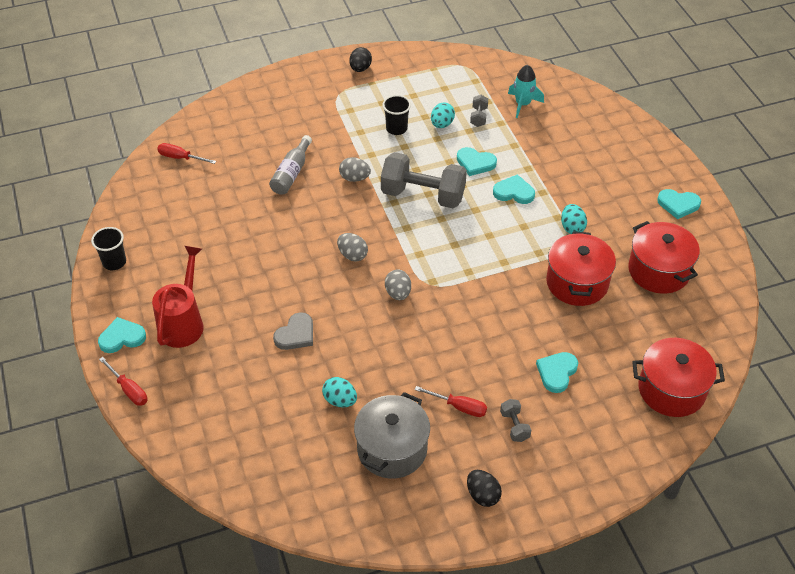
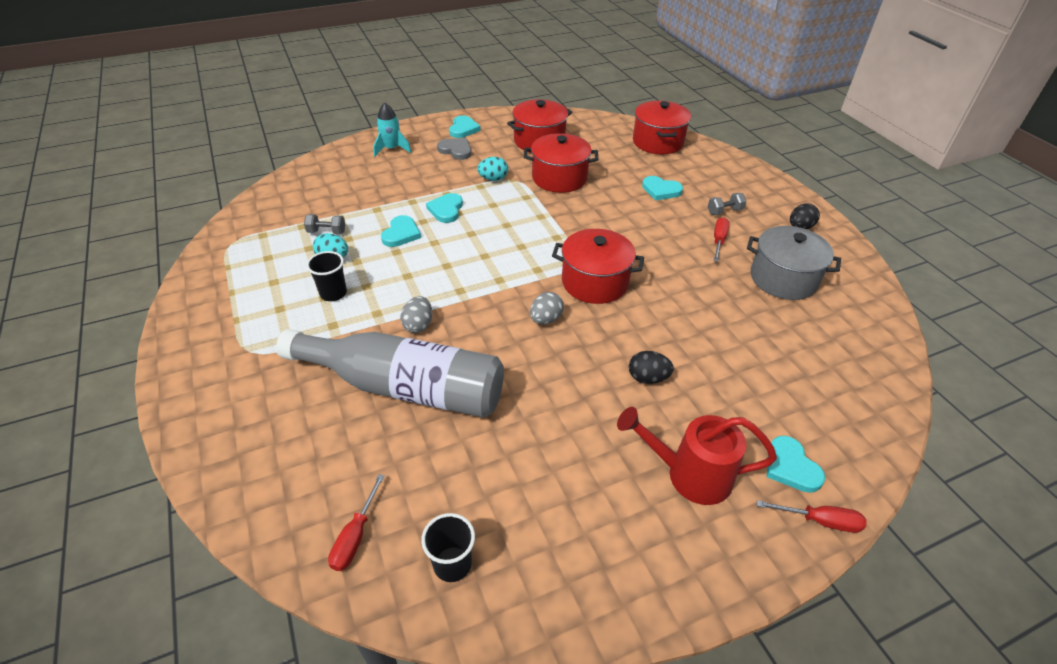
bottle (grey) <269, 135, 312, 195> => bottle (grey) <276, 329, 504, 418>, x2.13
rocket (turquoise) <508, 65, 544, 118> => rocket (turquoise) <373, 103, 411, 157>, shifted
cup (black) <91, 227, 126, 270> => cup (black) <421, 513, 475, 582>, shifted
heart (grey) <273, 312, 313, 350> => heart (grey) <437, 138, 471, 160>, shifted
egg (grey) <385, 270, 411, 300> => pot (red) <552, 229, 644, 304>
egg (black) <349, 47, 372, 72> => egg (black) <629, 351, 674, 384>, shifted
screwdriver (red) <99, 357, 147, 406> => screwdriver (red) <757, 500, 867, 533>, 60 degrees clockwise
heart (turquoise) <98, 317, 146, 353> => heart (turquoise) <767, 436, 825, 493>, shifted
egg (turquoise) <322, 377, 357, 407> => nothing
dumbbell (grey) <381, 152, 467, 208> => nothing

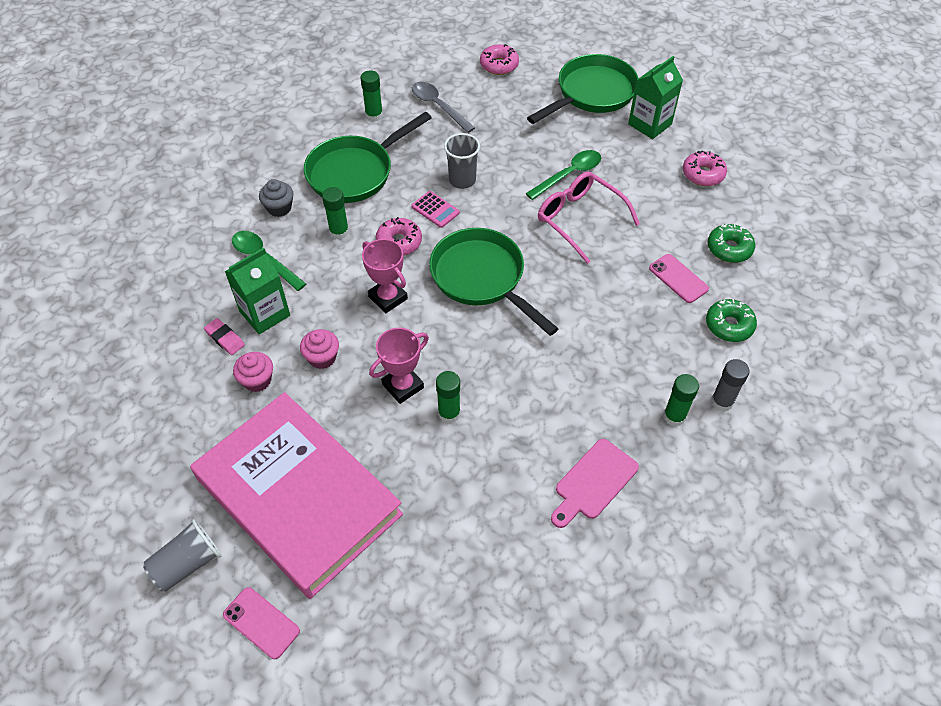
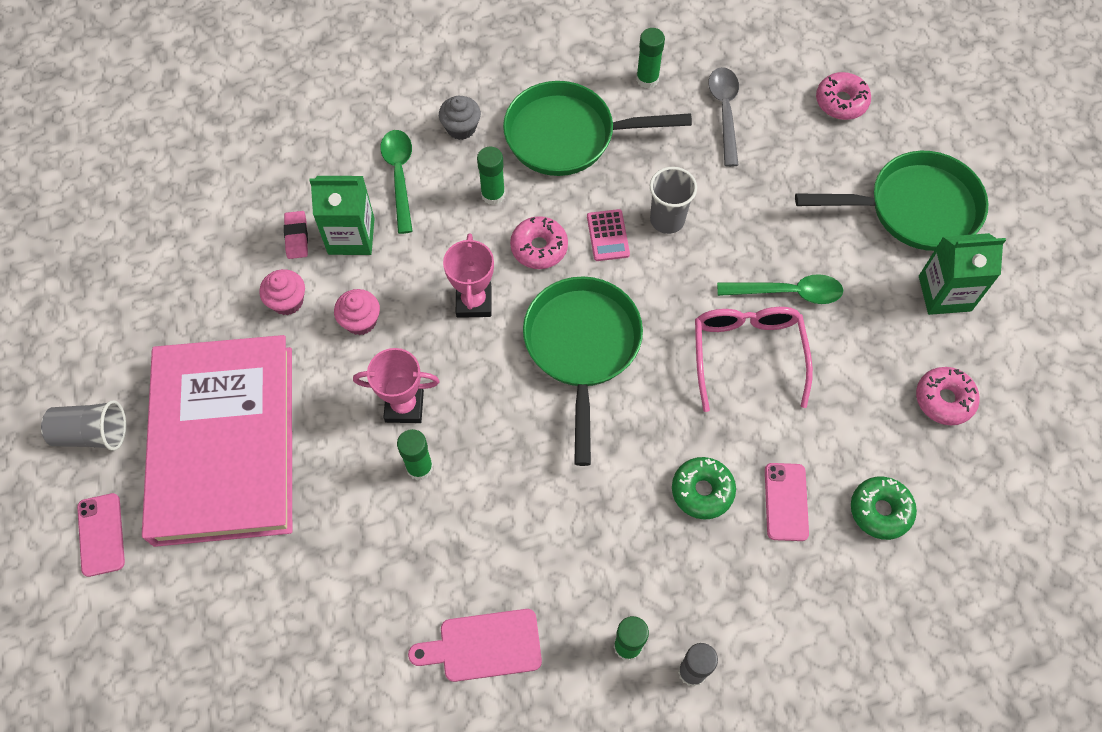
donut (green) <706, 299, 757, 342> => donut (green) <672, 457, 736, 519>, shifted

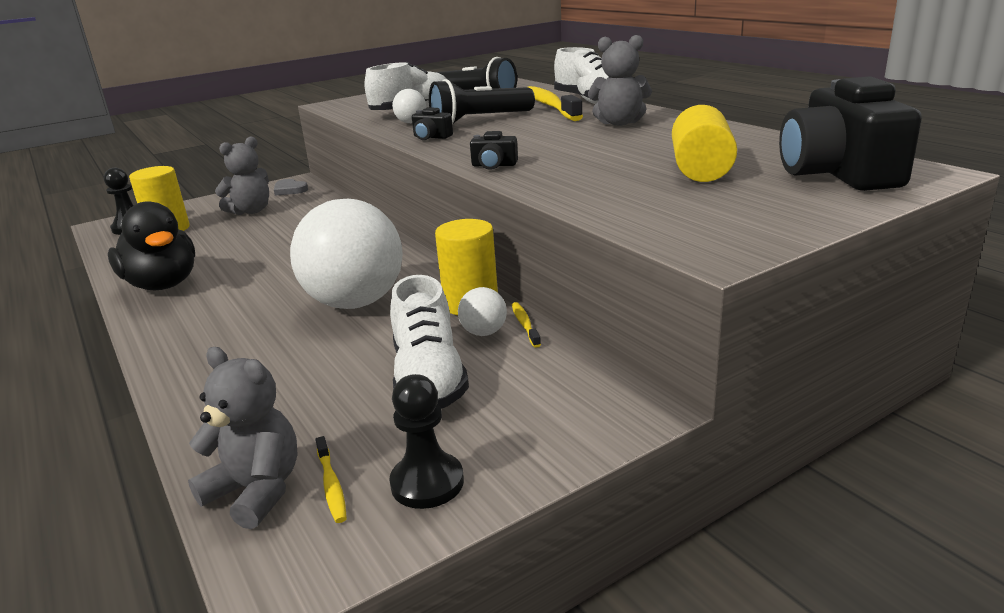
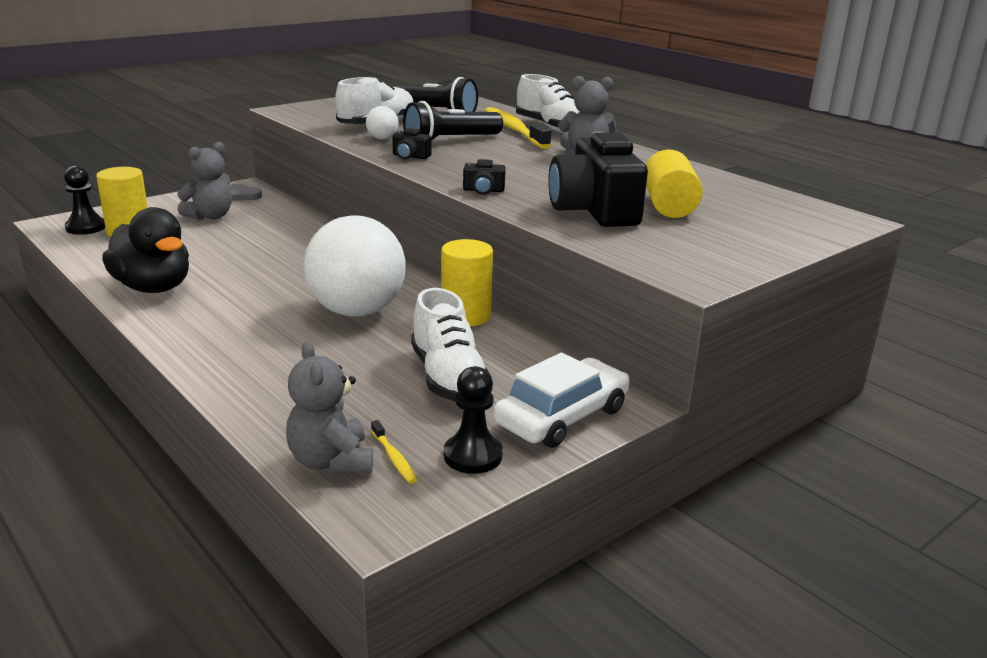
teddy bear (grey) <188, 347, 298, 529> => teddy bear (grey) <286, 341, 373, 475>, 135 degrees counterclockwise
nothing => car (white) <493, 353, 630, 448>
camera (black) <779, 76, 922, 191> => camera (black) <548, 131, 648, 227>, shifted
ball (white) <458, 287, 507, 336> => nothing
toothbrush (yellow) <512, 302, 541, 348> => nothing

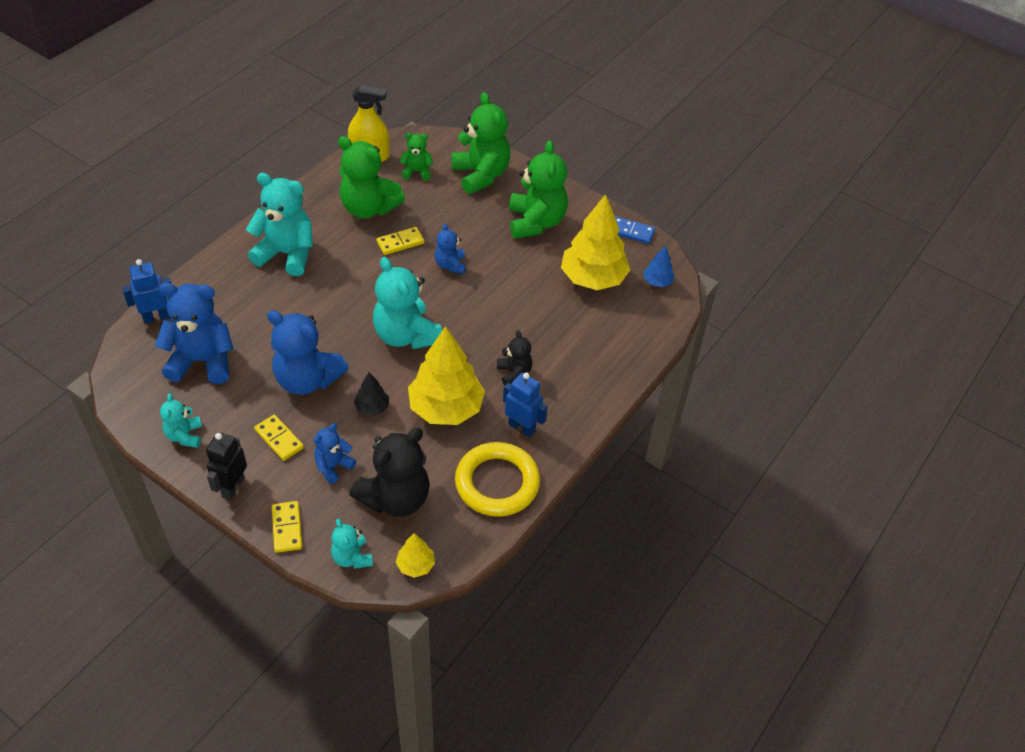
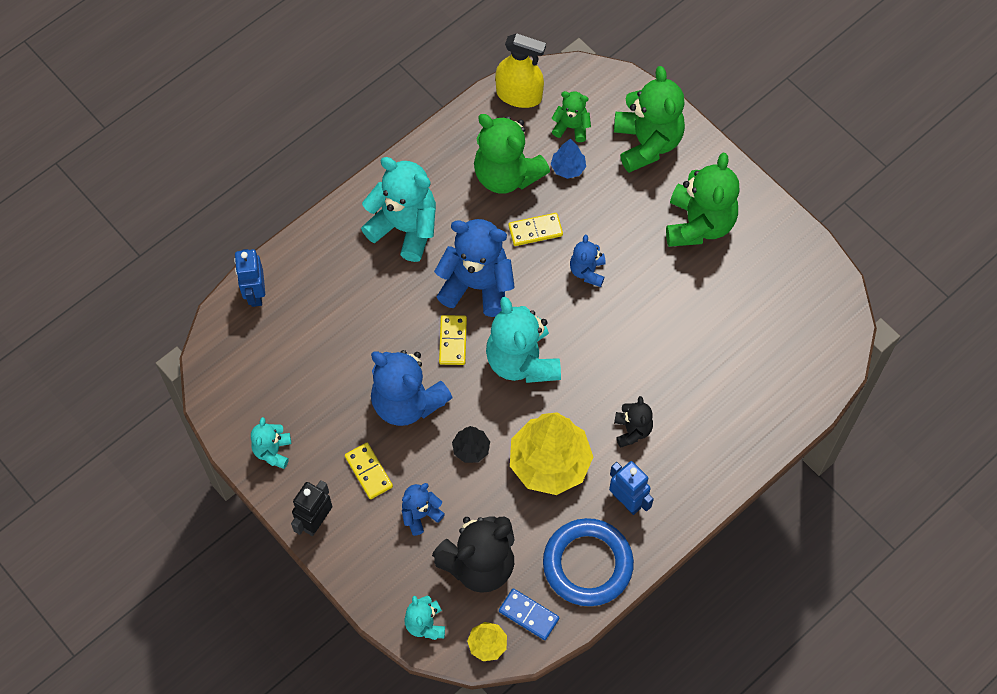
robot (blue) <122, 259, 171, 324> => robot (blue) <234, 249, 265, 307>, 90 degrees counterclockwise
teddy bear (blue) <155, 283, 234, 384> => teddy bear (blue) <434, 219, 515, 317>, shifted
domino (yellow) <272, 501, 302, 553> => domino (yellow) <439, 315, 467, 365>, shifted
domino (blue) <615, 216, 655, 244> => domino (blue) <499, 588, 559, 640>, shifted
ring (yellow) <455, 442, 540, 517> => ring (blue) <543, 518, 634, 606>
tree (blue) <644, 245, 675, 287> => tree (blue) <551, 138, 586, 179>, shifted
tree (yellow) <561, 194, 630, 290> => nothing

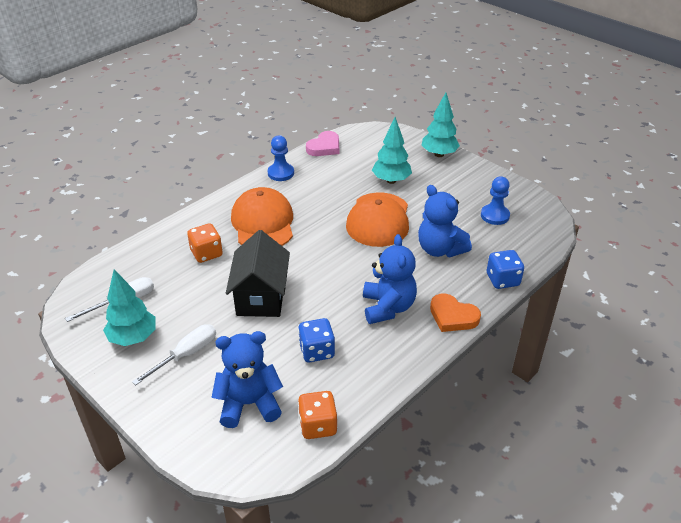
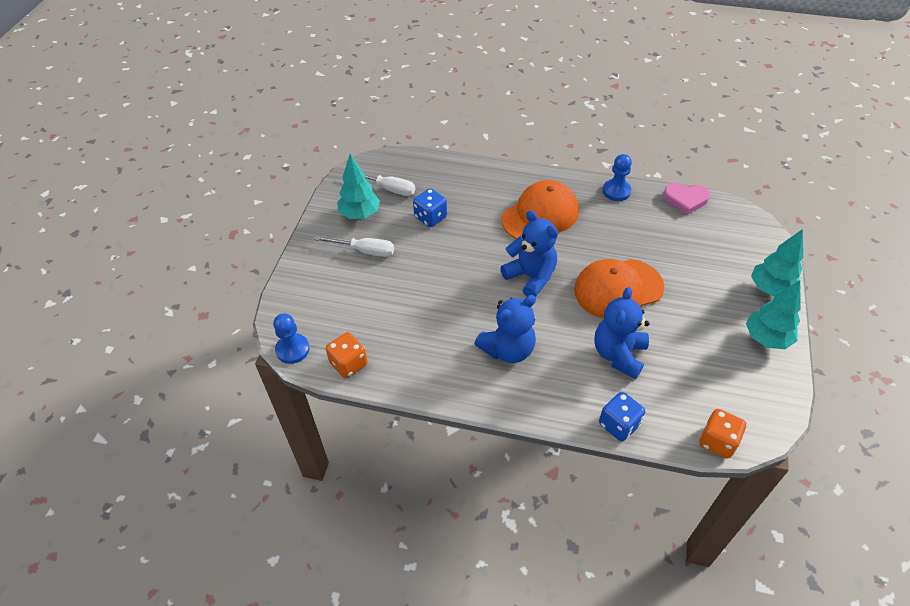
pawn (blue) <481, 176, 510, 225> => pawn (blue) <273, 313, 310, 364>, shifted
dice (blue) <298, 318, 335, 362> => dice (blue) <413, 188, 447, 227>, shifted
teddy bear (blue) <211, 331, 283, 428> => teddy bear (blue) <500, 210, 558, 297>, shifted
dice (orange) <187, 224, 223, 263> => dice (orange) <699, 409, 746, 459>, shifted
tree (turquoise) <372, 117, 412, 184> => tree (turquoise) <746, 281, 800, 349>, shifted
house (black) <226, 230, 290, 317> => nothing
heart (orange) <430, 294, 481, 332> => nothing

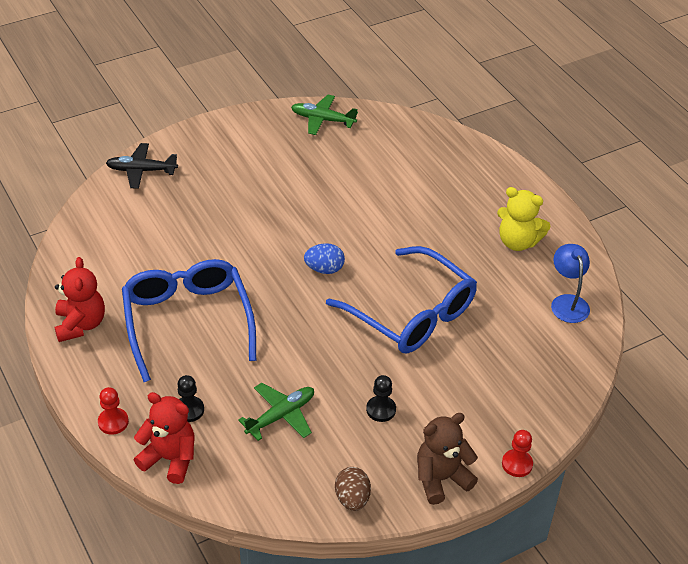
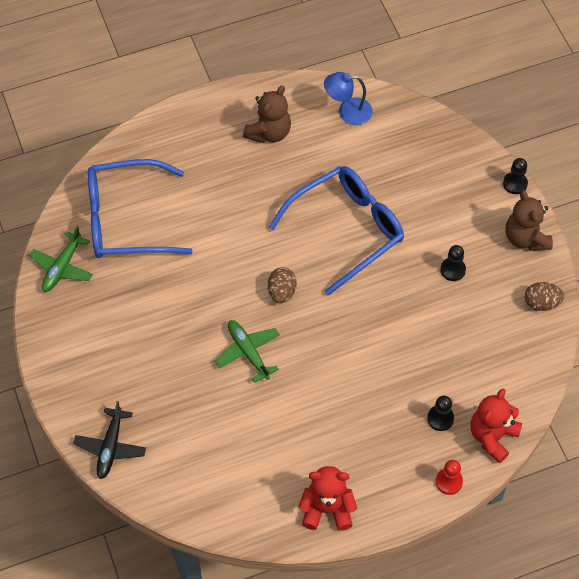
glasses (blue) <122, 259, 256, 382> => glasses (blue) <88, 159, 193, 258>, shifted
plane (green) <238, 383, 314, 441> => plane (green) <215, 320, 280, 383>, shifted
teddy bear (yellow) <497, 187, 551, 251> => teddy bear (brown) <243, 86, 291, 143>
egg (blue) <304, 243, 345, 274> => egg (brown) <268, 267, 297, 303>
pawn (red) <502, 430, 533, 477> => pawn (black) <503, 158, 528, 194>

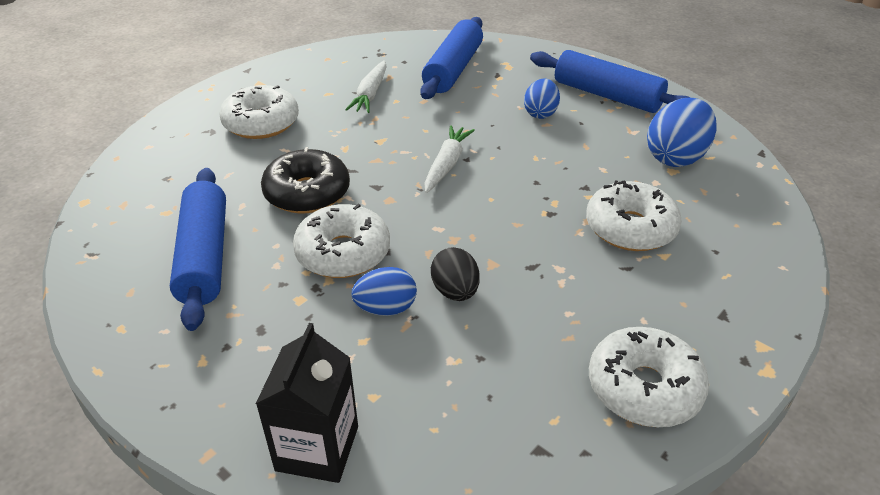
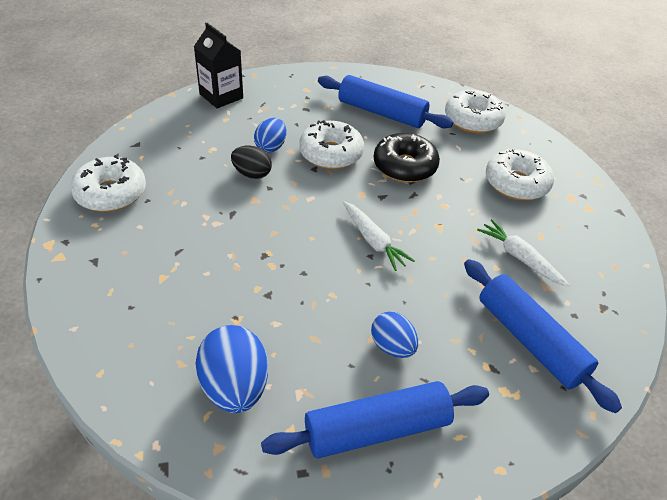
donut (white) <586, 180, 682, 251> => donut (white) <445, 90, 506, 133>, shifted

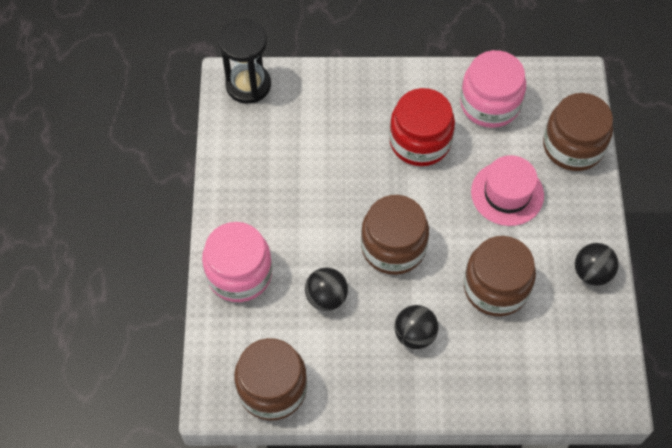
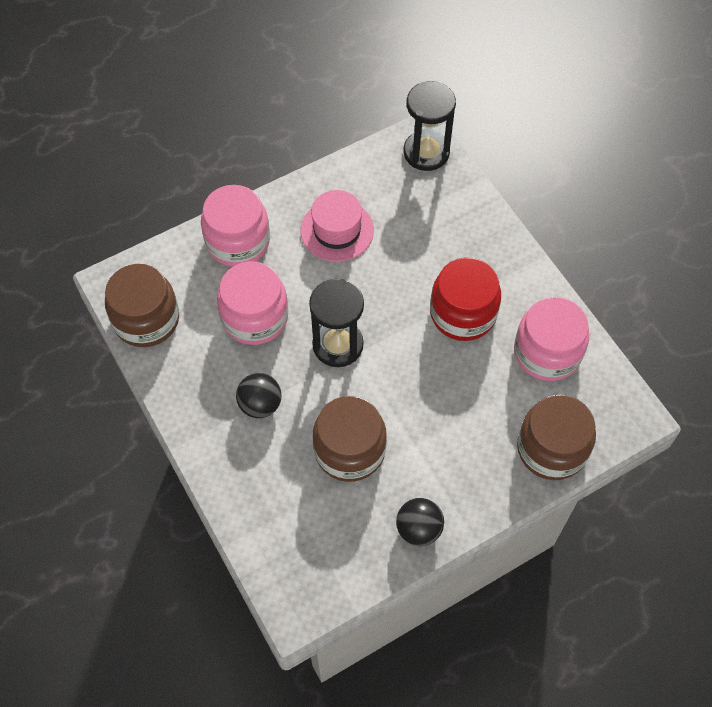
ball (black) <305, 268, 348, 311> => jar (pink) <217, 261, 288, 345>
hat (pink) <471, 155, 544, 226> => hat (pink) <300, 190, 374, 262>, shifted
jar (brown) <361, 195, 429, 275> => hourglass (black) <309, 279, 364, 367>

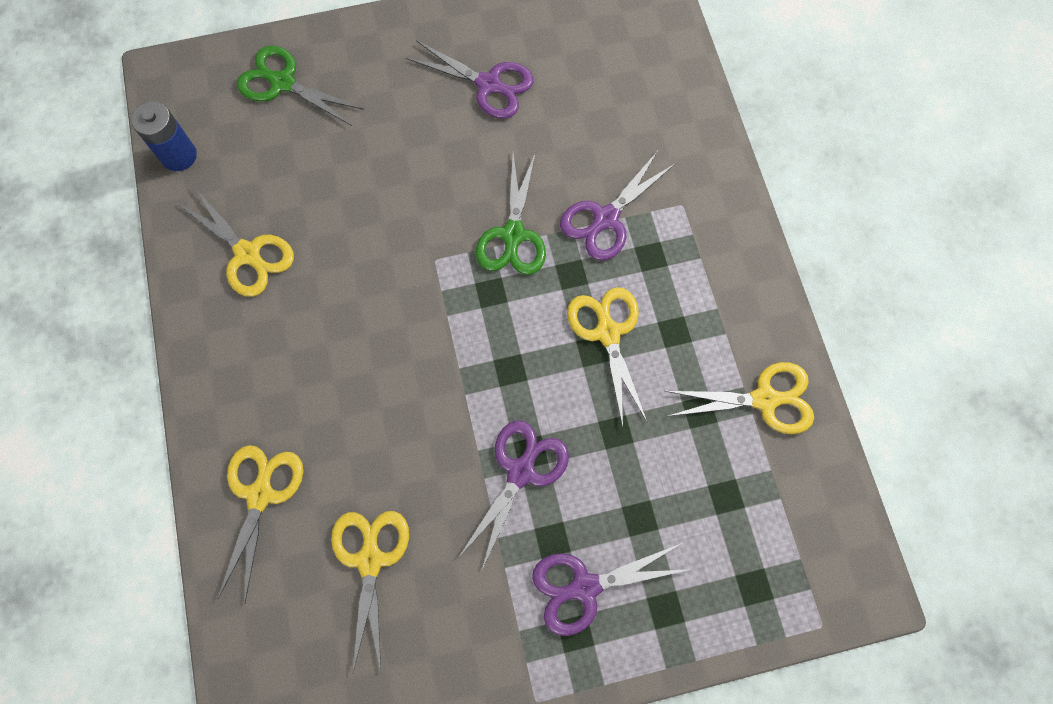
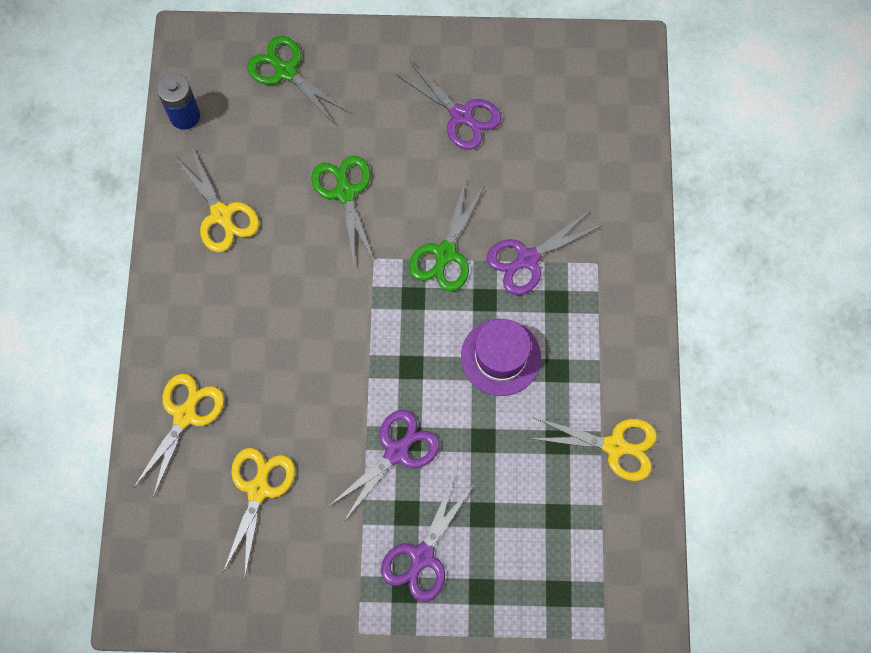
nothing => scissors (green) <311, 156, 375, 268>
scissors (purple) <532, 543, 692, 636> => scissors (purple) <381, 477, 473, 602>, 60 degrees counterclockwise
scissors (yellow) <567, 287, 647, 427> => hat (purple) <461, 319, 541, 396>

